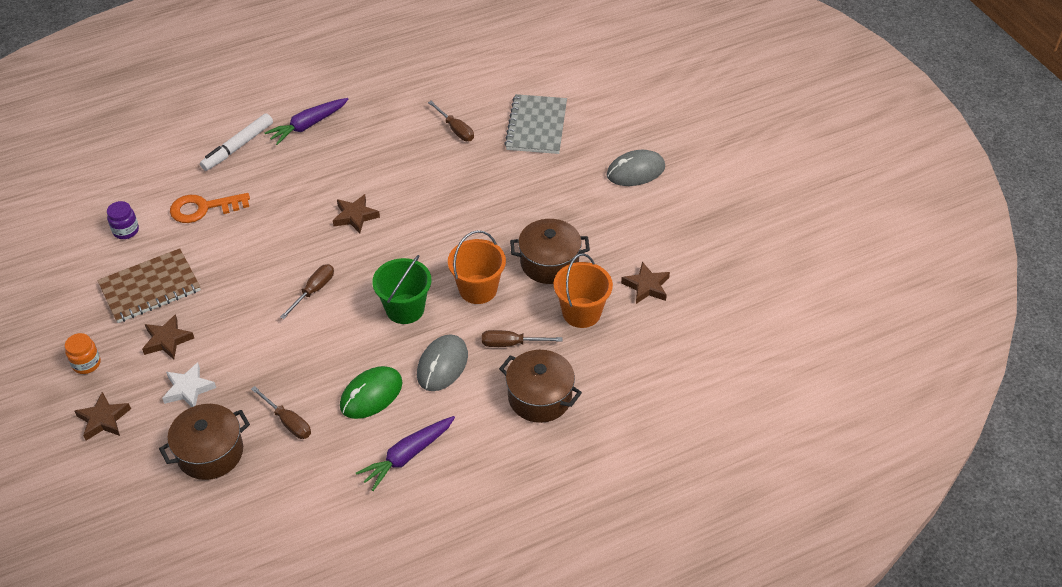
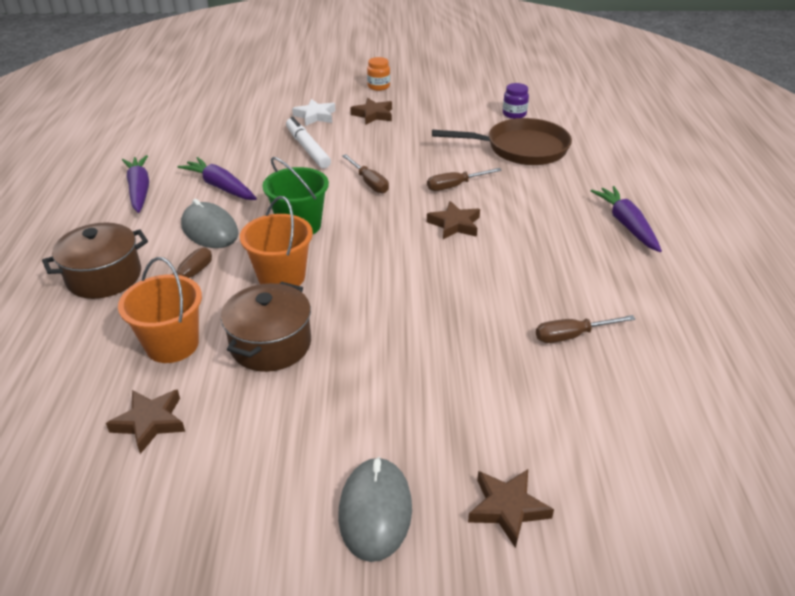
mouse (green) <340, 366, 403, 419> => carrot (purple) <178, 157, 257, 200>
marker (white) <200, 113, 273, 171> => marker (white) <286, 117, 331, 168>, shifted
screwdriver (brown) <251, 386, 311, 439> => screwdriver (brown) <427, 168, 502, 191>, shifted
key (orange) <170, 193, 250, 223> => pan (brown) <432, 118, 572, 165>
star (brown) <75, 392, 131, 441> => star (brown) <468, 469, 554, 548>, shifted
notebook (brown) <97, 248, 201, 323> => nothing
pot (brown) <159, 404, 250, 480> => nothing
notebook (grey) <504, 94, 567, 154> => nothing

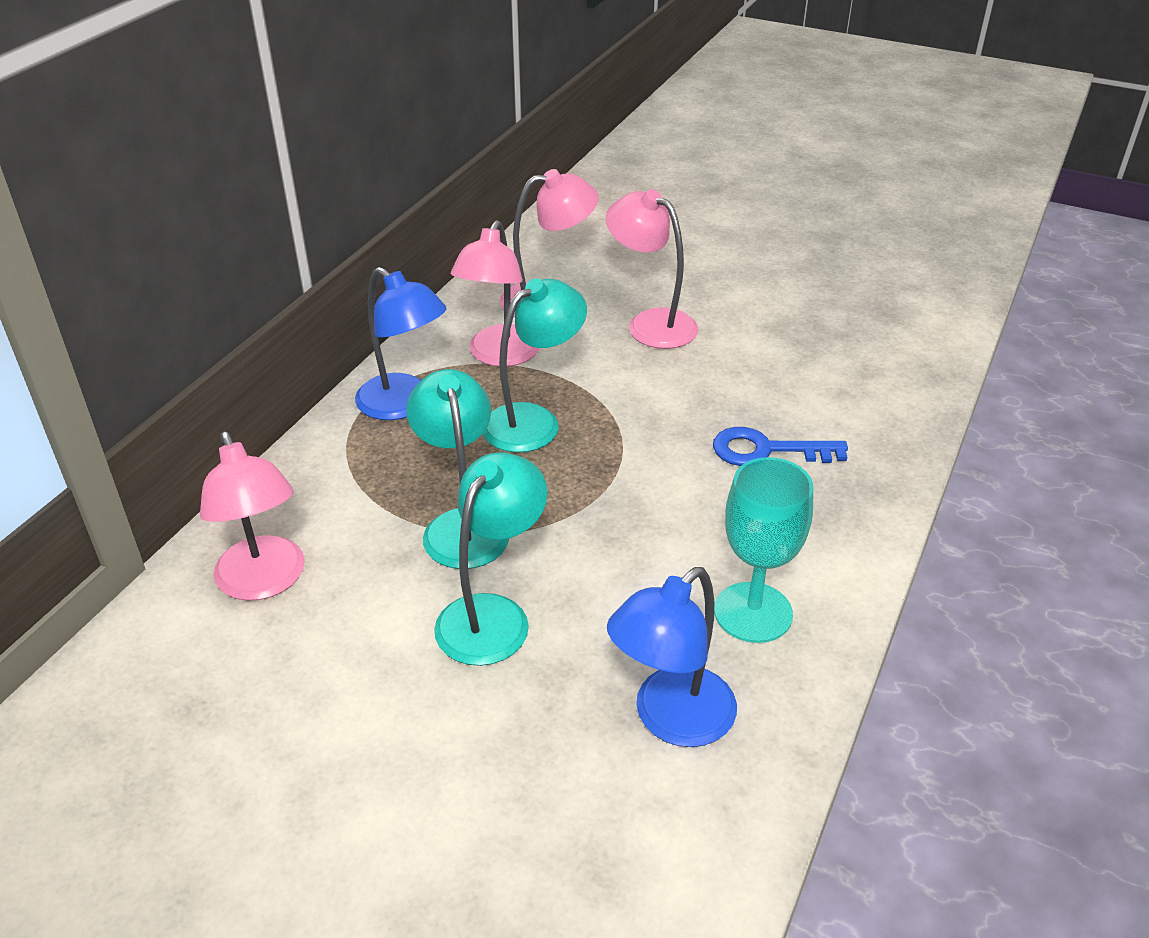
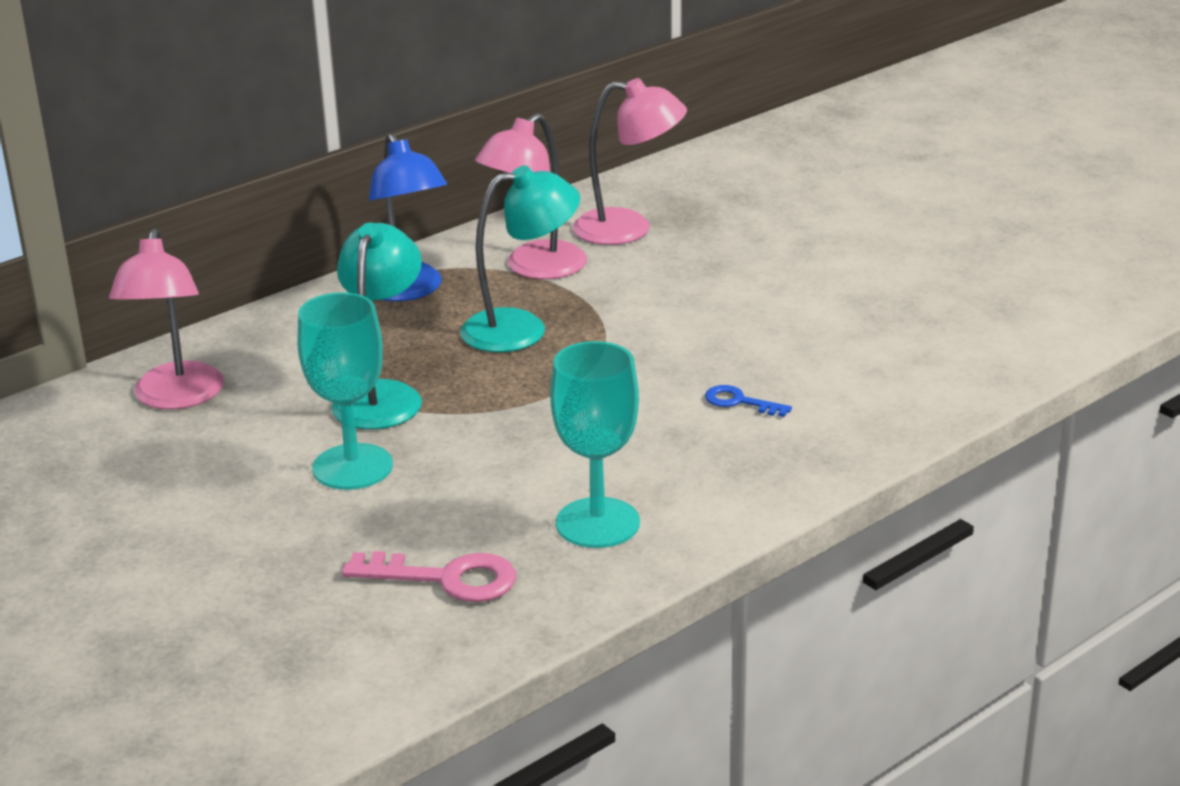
lamp (turquoise) <434, 452, 548, 666> => goblet (turquoise) <298, 292, 393, 490>
lamp (blue) <607, 567, 737, 747> => key (pink) <342, 551, 516, 602>
key (blue) <713, 427, 848, 466> => key (blue) <705, 385, 792, 417>, x0.58
lamp (pink) <606, 189, 698, 349> => nothing

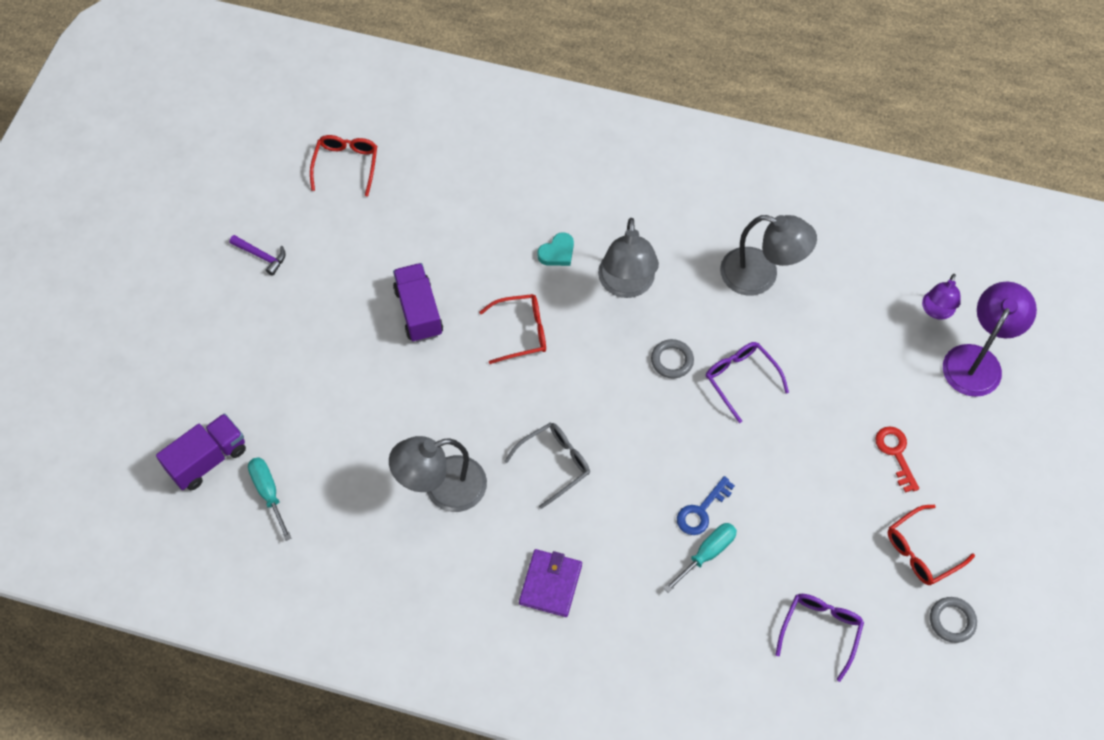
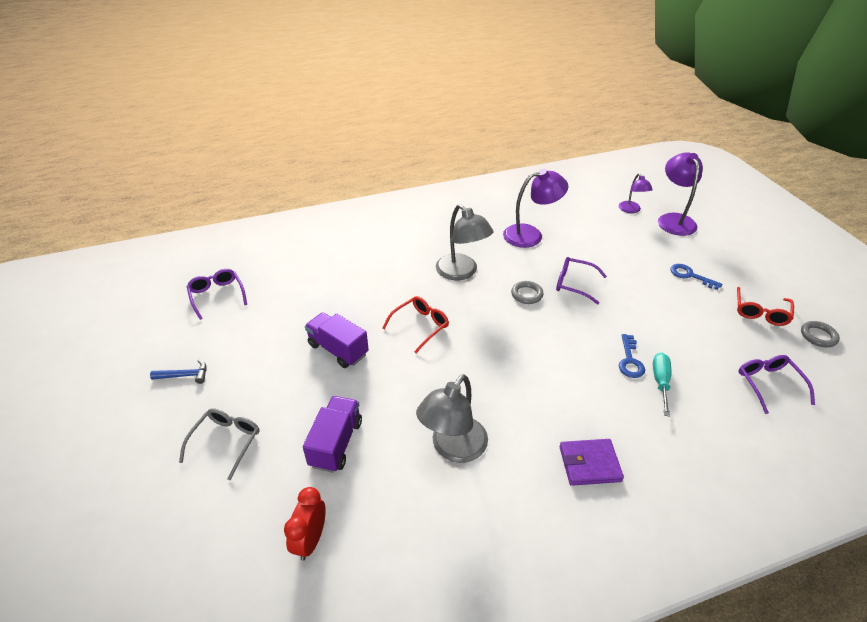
hammer (purple) <229, 235, 286, 276> => hammer (blue) <150, 360, 207, 384>
glasses (grey) <504, 422, 590, 509> => glasses (grey) <179, 408, 260, 480>, shifted
glasses (red) <310, 135, 377, 197> => glasses (purple) <186, 269, 247, 320>
screwdriver (turquoise) <248, 457, 291, 541> => clock (red) <284, 487, 326, 560>
truck (purple) <156, 413, 246, 490> => truck (purple) <303, 396, 362, 473>, shifted
lamp (grey) <720, 215, 817, 296> => lamp (purple) <503, 169, 568, 248>
wallet (purple) <519, 549, 582, 617> => wallet (purple) <560, 439, 624, 486>, 75 degrees counterclockwise
key (red) <875, 426, 919, 493> => key (blue) <670, 264, 722, 290>
heart (turquoise) <537, 232, 574, 266> => nothing

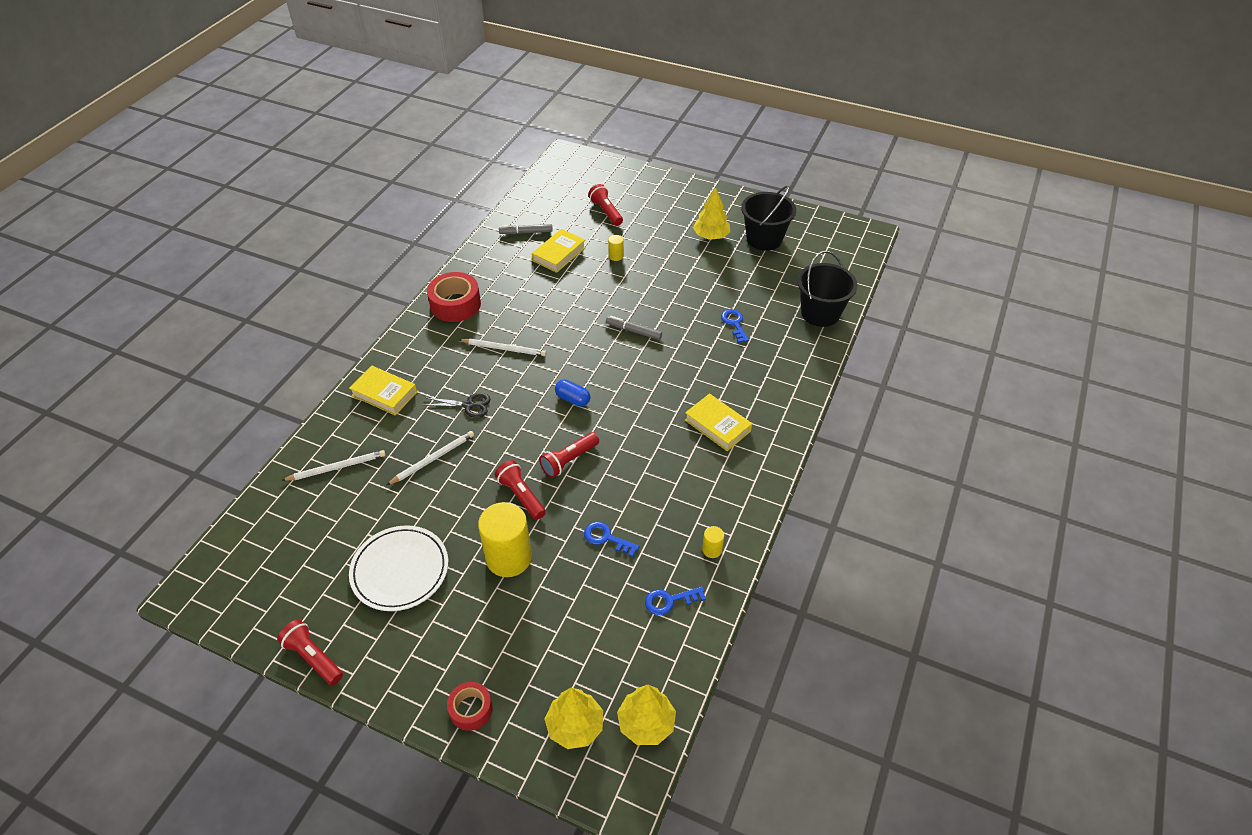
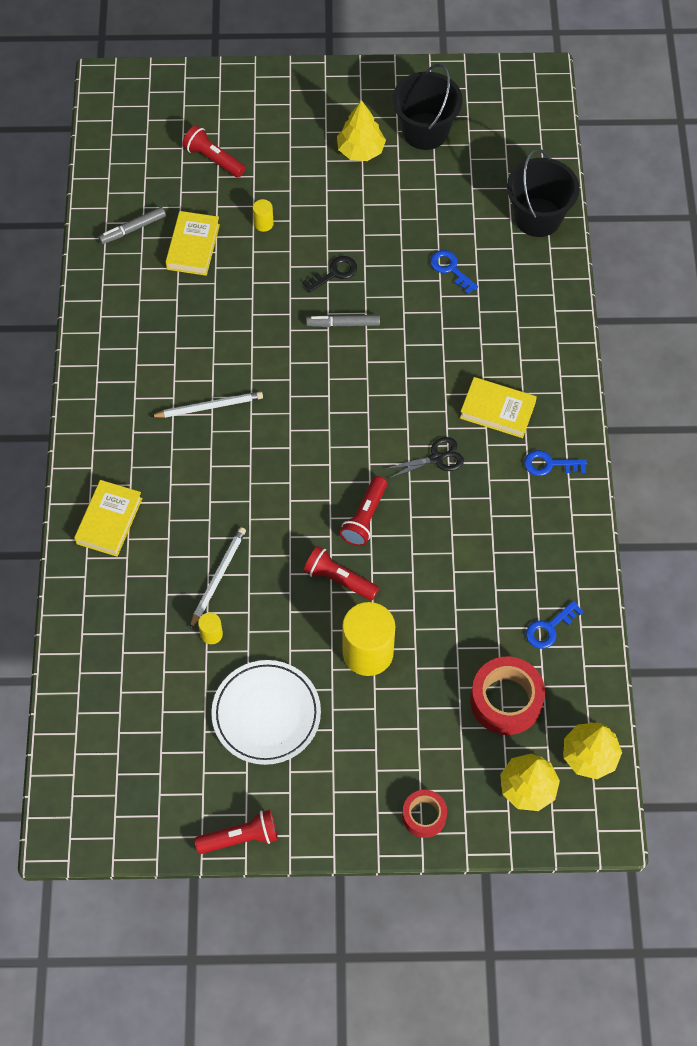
book (yellow) <349, 365, 417, 416> => book (yellow) <74, 480, 143, 557>, 75 degrees counterclockwise
flashlight (red) <277, 620, 343, 685> => flashlight (red) <194, 810, 278, 854>, 150 degrees clockwise
cylinder (yellow) <702, 526, 724, 558> => cylinder (yellow) <198, 612, 223, 644>, shifted
nothing => key (black) <302, 256, 357, 293>
scissors (black) <425, 393, 491, 418> => scissors (black) <385, 437, 464, 479>, shifted
tape (red) <427, 272, 481, 322> => tape (red) <470, 657, 545, 735>, shifted
key (blue) <584, 522, 640, 557> => key (blue) <524, 450, 587, 476>, shifted
pencil (white) <281, 450, 385, 481> => nothing
capsule (blue) <555, 380, 590, 407> => nothing

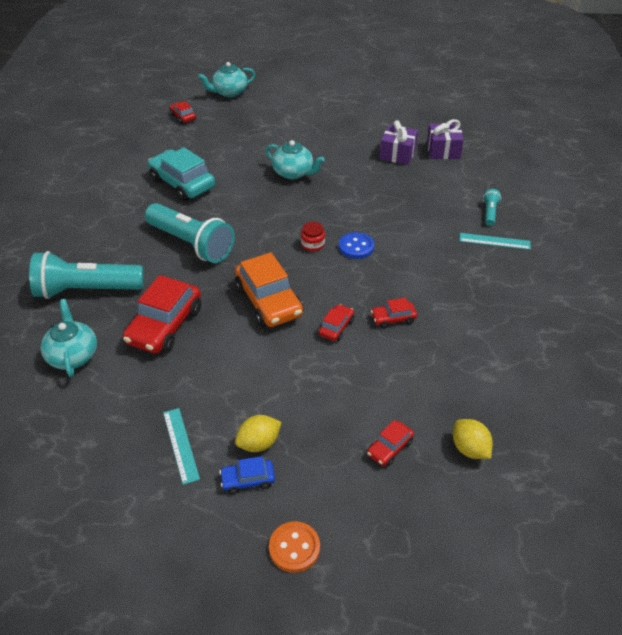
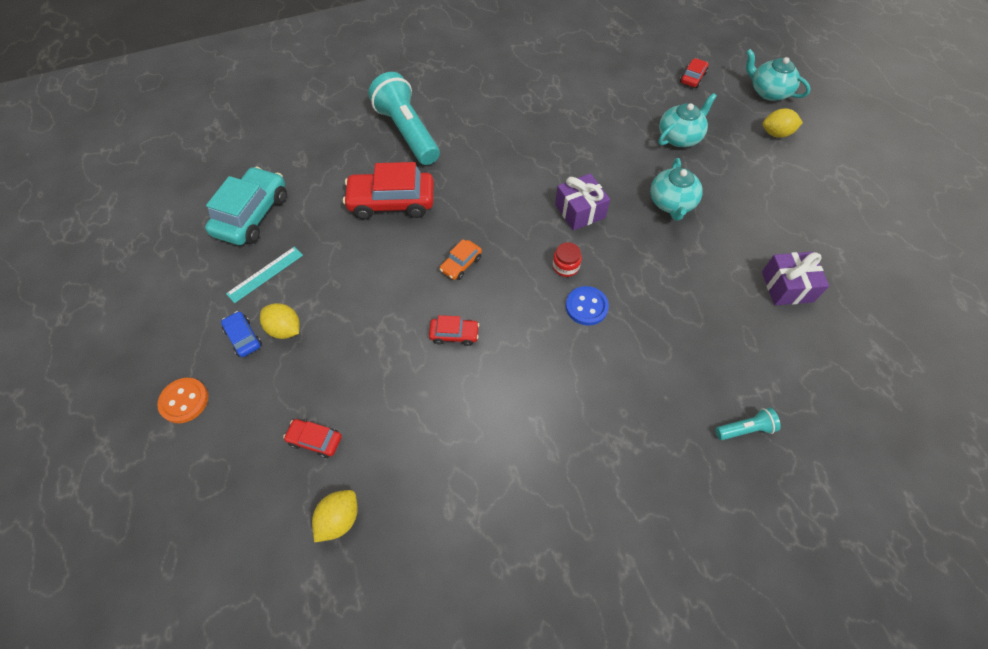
car (turquoise) <148, 147, 215, 201> => car (turquoise) <205, 167, 287, 245>, shifted
car (orange) <235, 252, 303, 327> => car (orange) <440, 239, 482, 280>, x0.49
gift (purple) <427, 119, 464, 159> => gift (purple) <555, 173, 610, 231>, shifted
teapot (turquoise) <40, 299, 97, 377> => teapot (turquoise) <658, 93, 717, 147>, shifted
nothing => lemon (yellow) <763, 108, 803, 138>
flashlight (turquoise) <145, 203, 235, 263> => nothing
car (red) <371, 298, 417, 329> => nothing
ruler (turquoise) <460, 233, 531, 250> => nothing

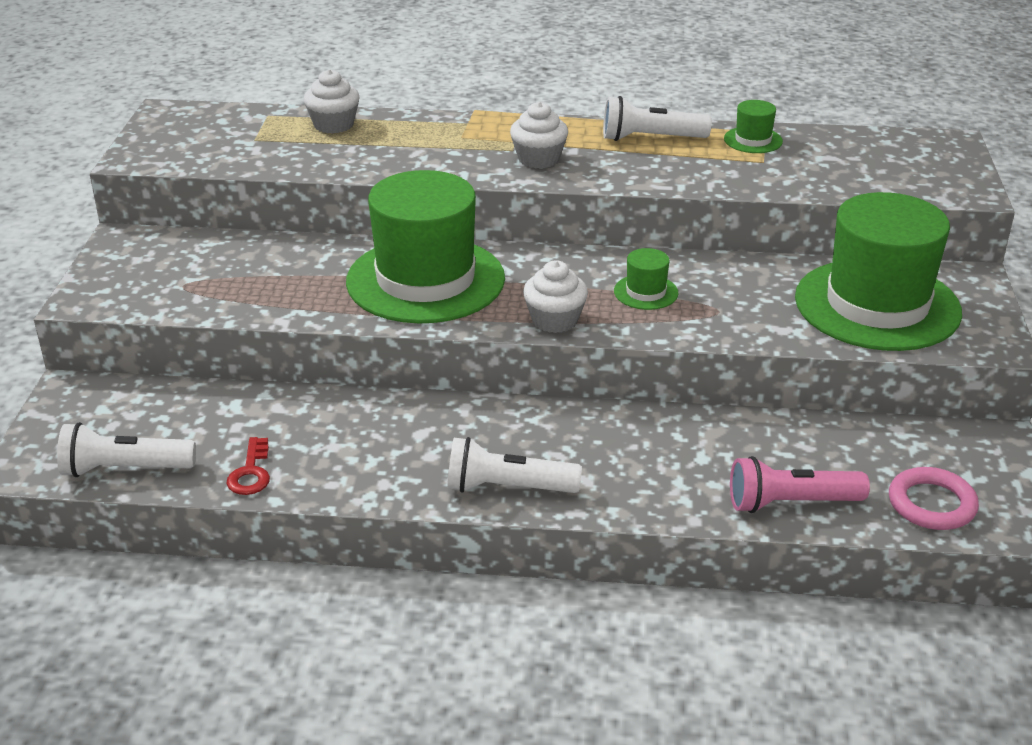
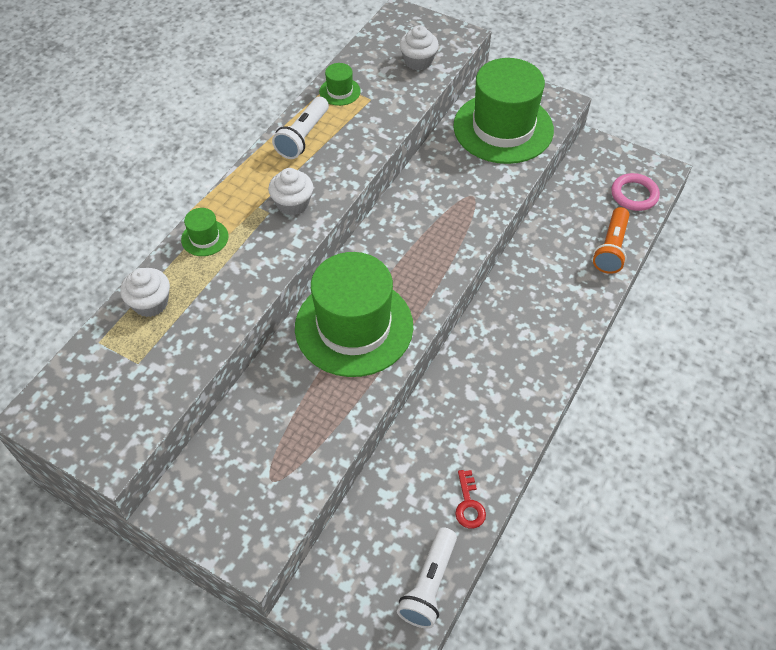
hat (green) <614, 248, 678, 310> => hat (green) <181, 208, 228, 256>, shifted
cupcake (white) <523, 260, 588, 333> => cupcake (white) <399, 25, 439, 70>, shifted
key (red) <226, 437, 270, 495> => key (red) <455, 470, 486, 528>, 60 degrees clockwise
flashlight (pink) <730, 456, 870, 513> => flashlight (orange) <593, 207, 630, 274>
flashlight (white) <447, 437, 582, 493> => nothing

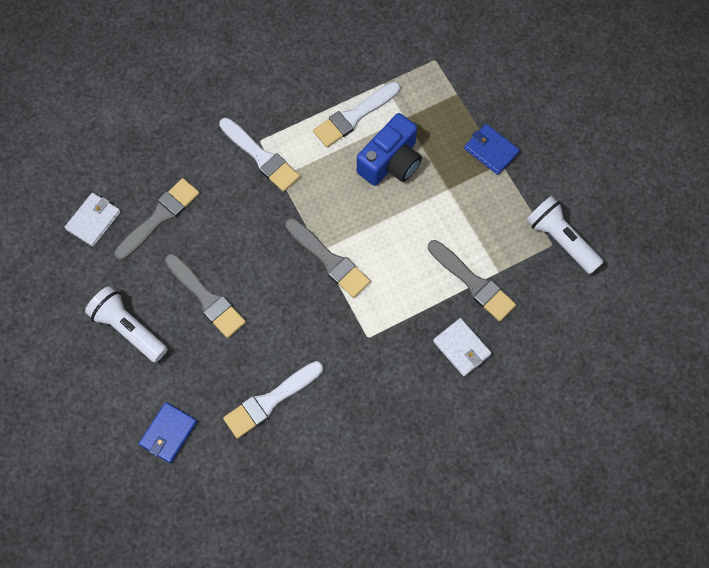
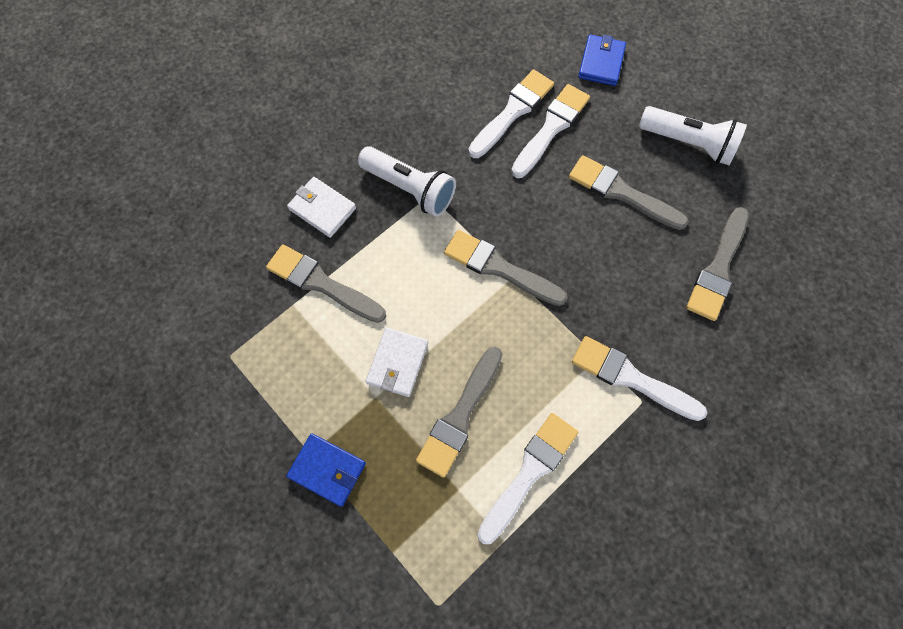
flashlight (white) <526, 196, 603, 274> => flashlight (white) <358, 146, 456, 217>, shifted
wallet (white) <65, 193, 121, 247> => wallet (white) <366, 327, 428, 397>, shifted
camera (blue) <357, 113, 422, 186> => brush (grey) <416, 346, 503, 478>
nothing => brush (white) <511, 84, 590, 178>

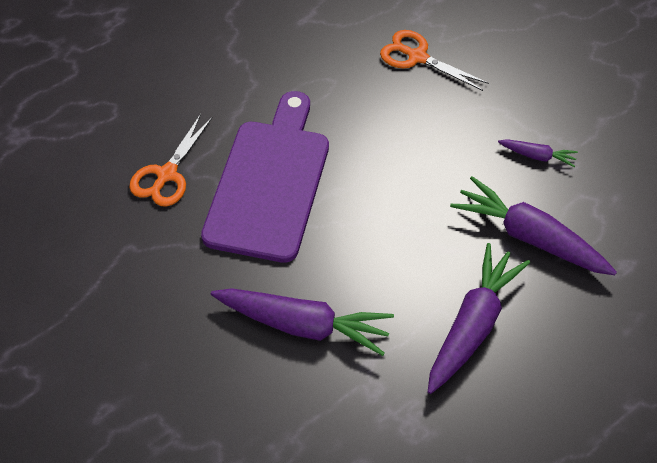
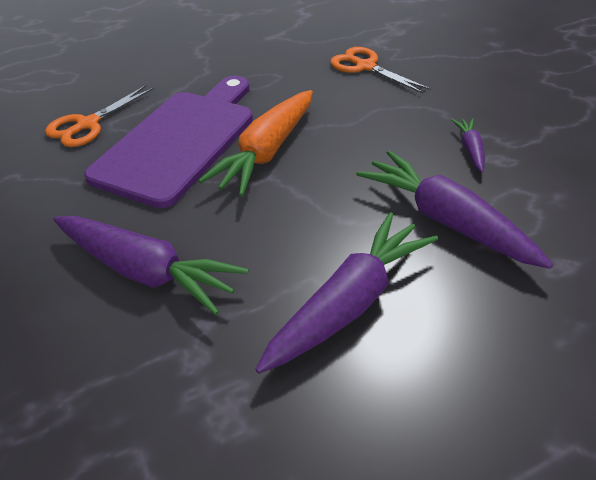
nothing => carrot (orange) <198, 90, 313, 196>
carrot (purple) <498, 139, 578, 167> => carrot (purple) <451, 118, 485, 173>, 120 degrees counterclockwise

